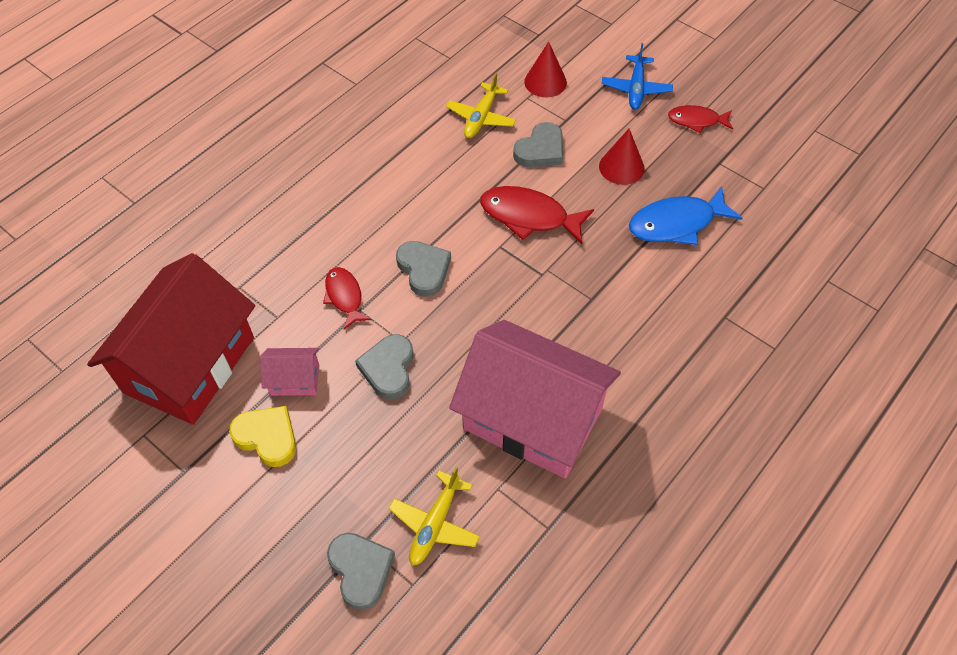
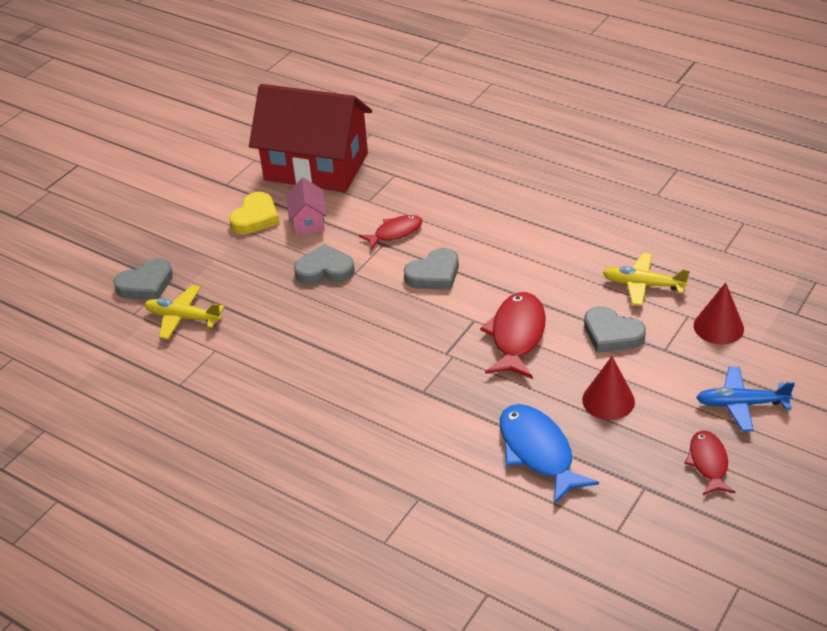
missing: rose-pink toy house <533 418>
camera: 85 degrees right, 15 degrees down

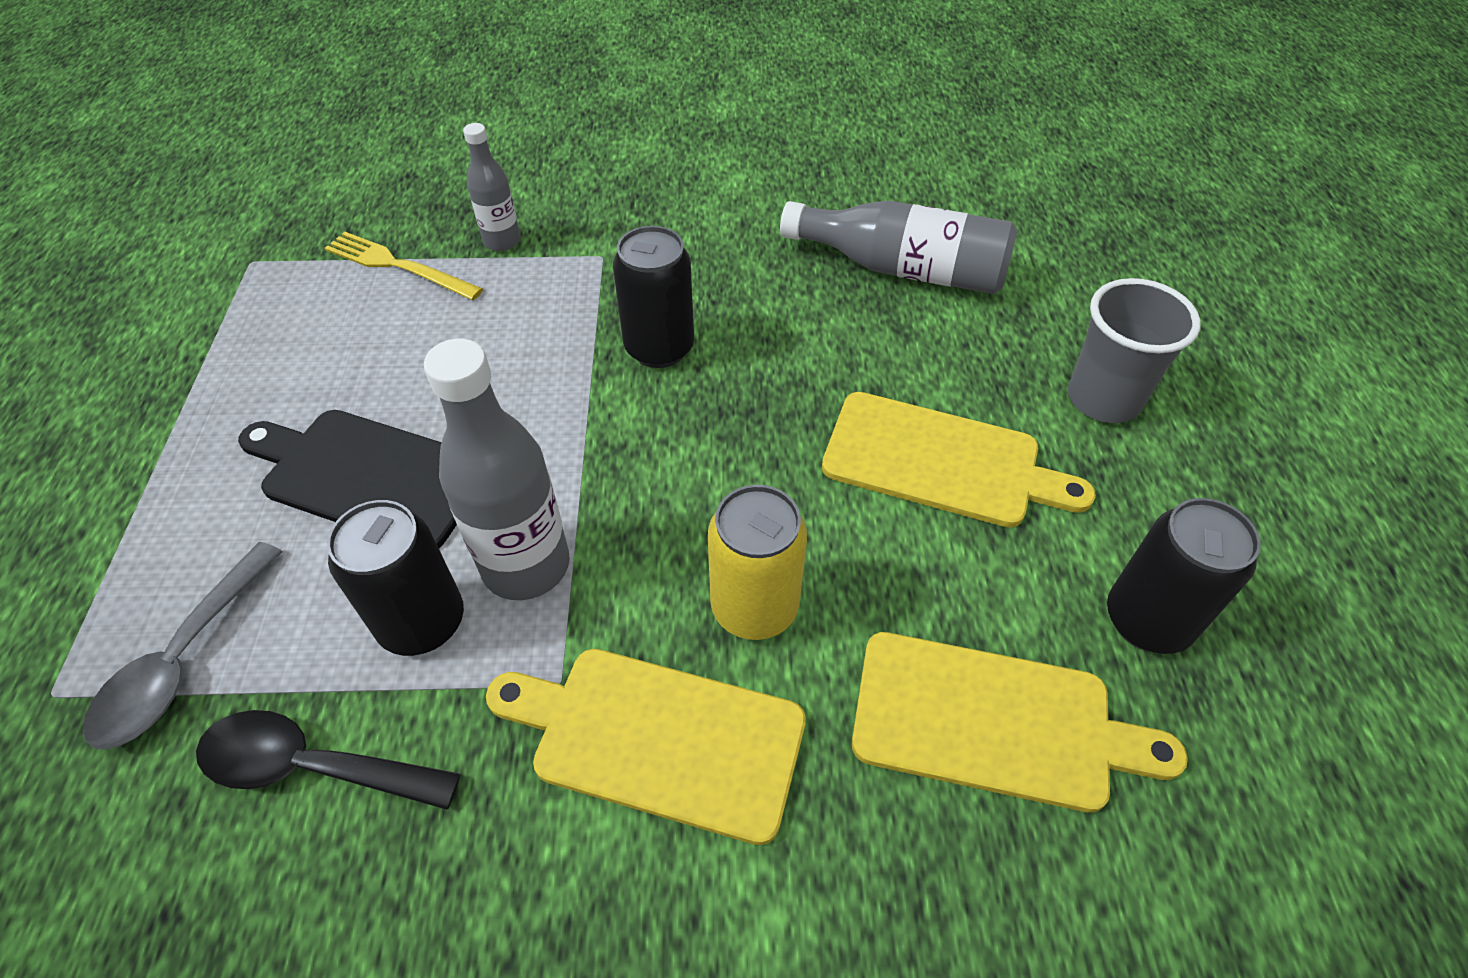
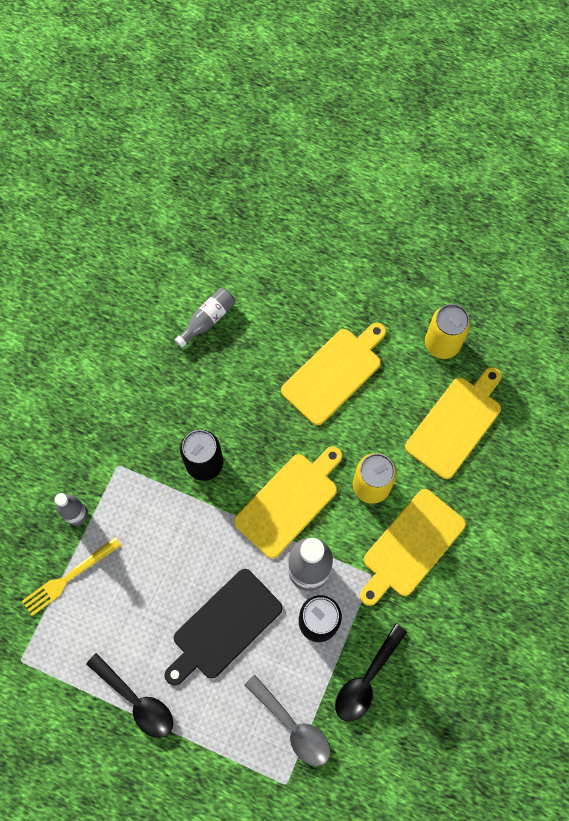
missing: ash-grey beaker <1103 399>
appeared: jet-black tablespoon <137 701>; bright yellow chopping board <289 502>
colour: jet-black soda can <1147 620> to bright yellow soda can <442 343>
size: ash-grey bottle <903 269> = <207 319> x0.57
camera: 65 degrees left, 20 degrees up

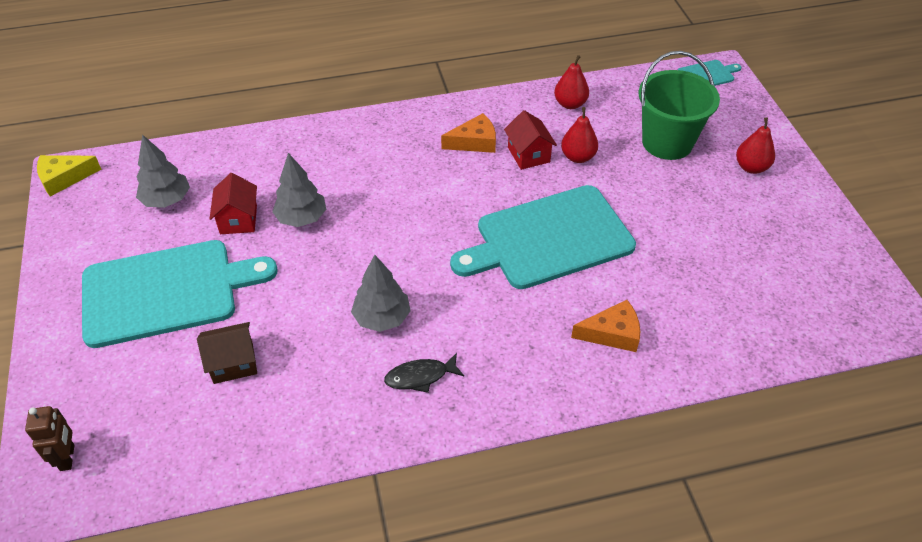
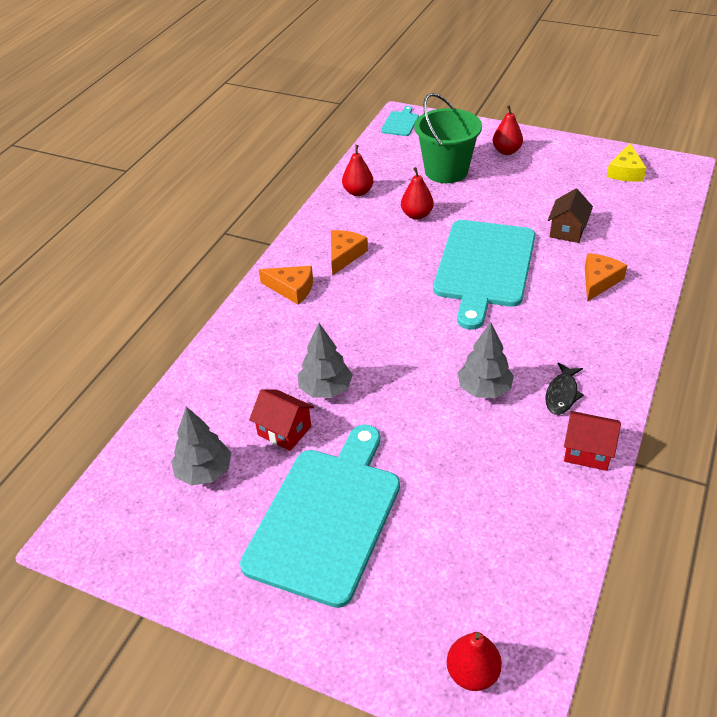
appeared: bright orange cheese <292 289>
relocated: bright yellow cheese <64 178> to <625 172>; brown toy house <233 363> to <567 231>; red toy house <528 155> to <587 451>
exchanged: brown toy robot <68 457> to red pear <472 673>
camera: 50 degrees left, 5 degrees down

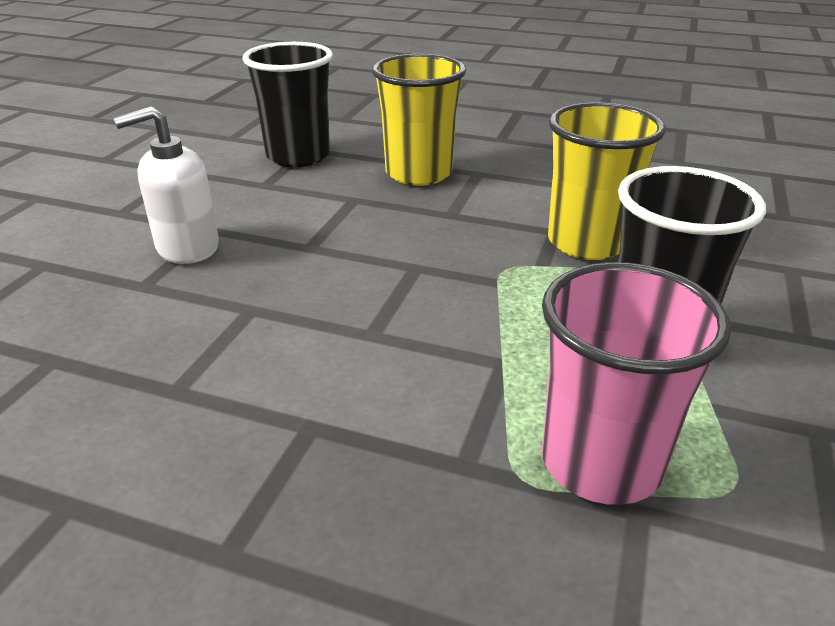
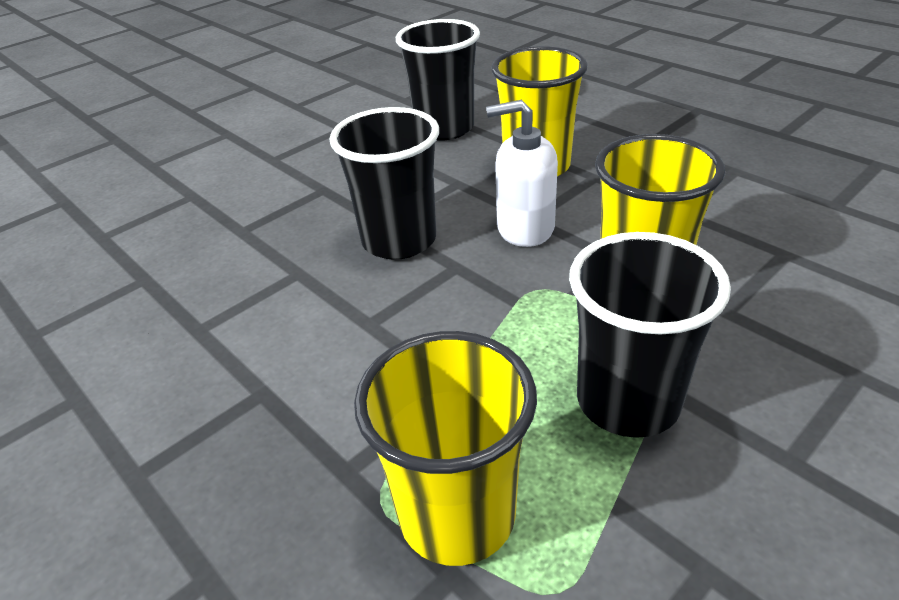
appeared: jet-black beaker <399 240>
relocated: snow-white soap dispenser <187 247> to <524 228>
colour: rose-pink beaker <601 463> to bright yellow beaker <457 515>
camera: 30 degrees right, 5 degrees up

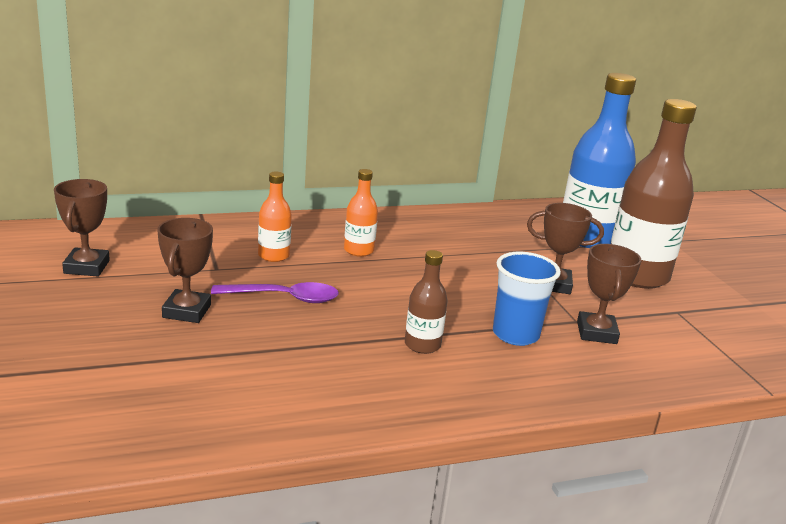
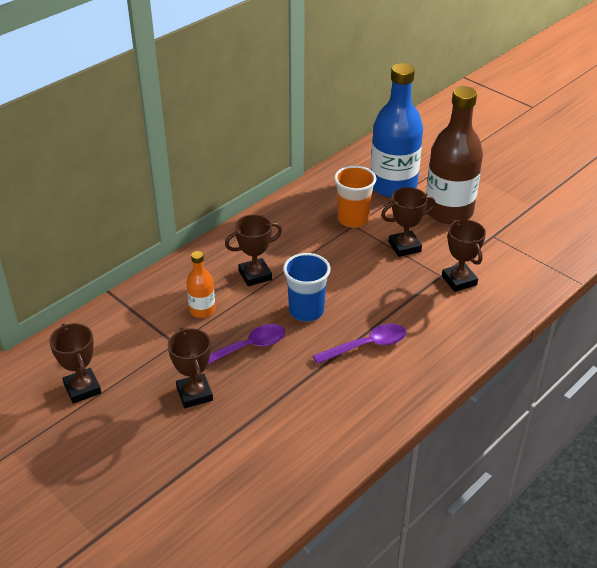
appeared: bright orange beaker <353 219>
relocated: cobalt beaker <515 334> to <306 311>
exchanged: bright orange bottle <358 250> to brown award cup <255 275>; brown bottle <422 345> to purple tablespoon <366 345>
camera: 25 degrees left, 15 degrees up

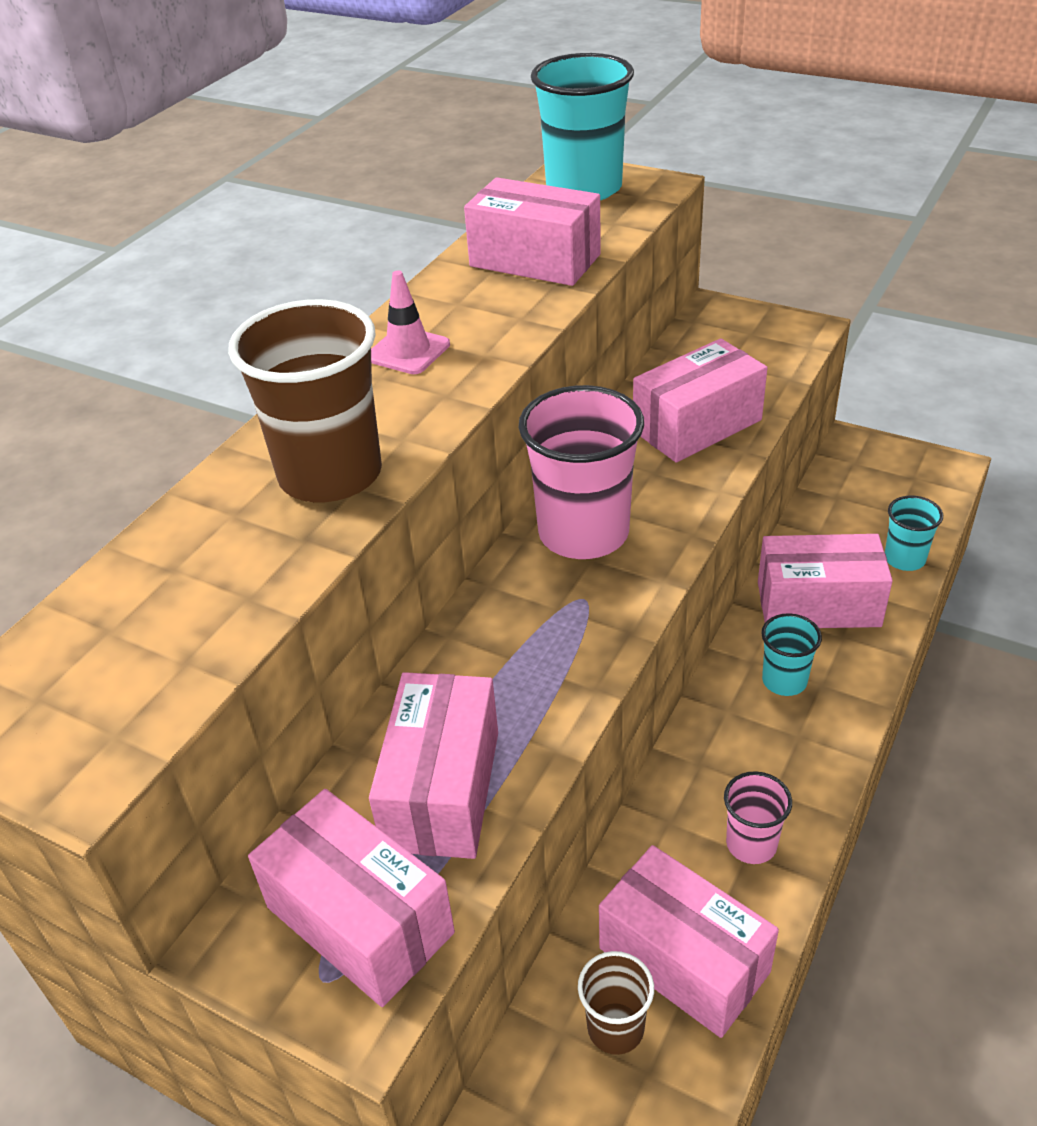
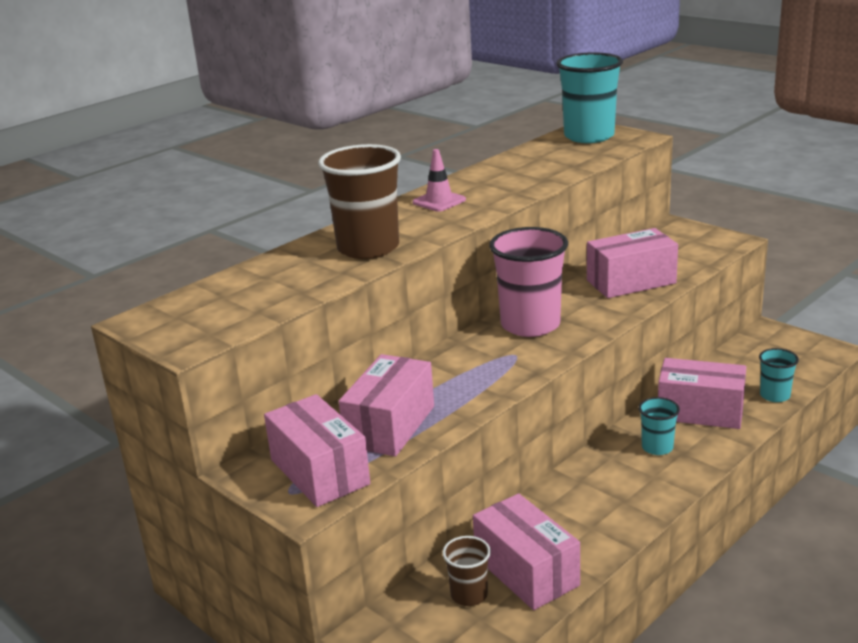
missing: rose-pink package <535 260>; rose-pink beaker <751 844>
camera: 15 degrees right, 15 degrees down

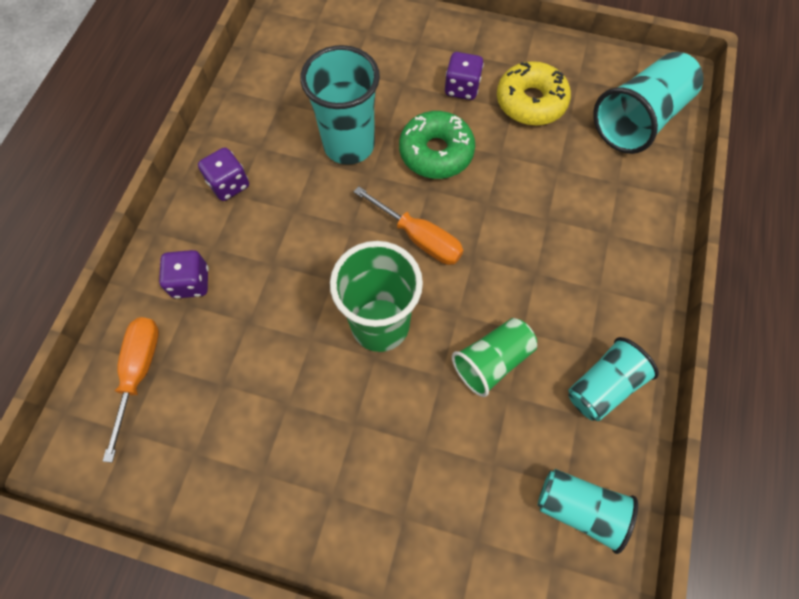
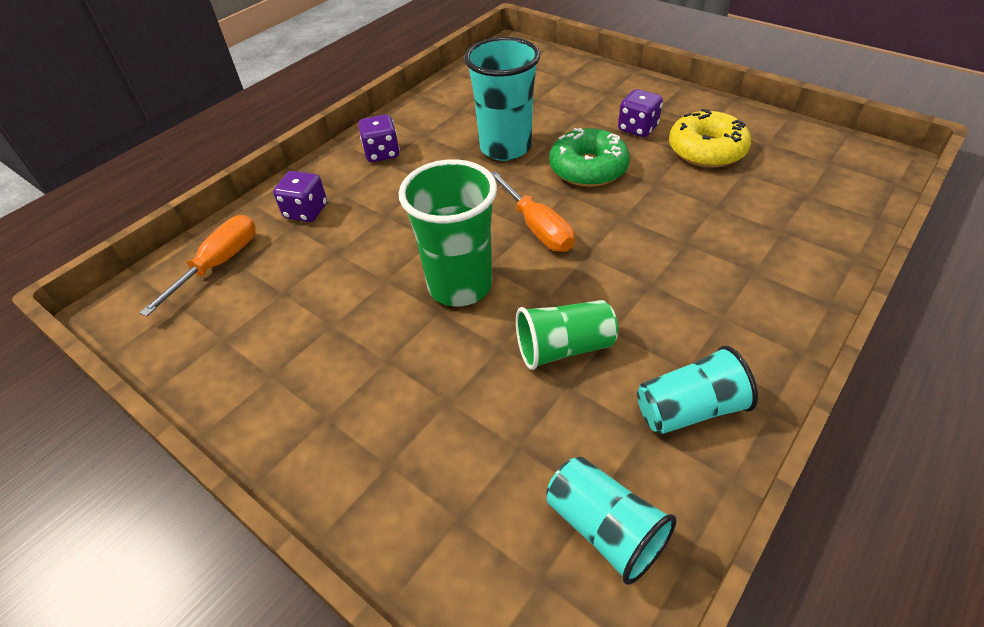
missing: aqua beaker <638 119>
camera: 25 degrees right, 20 degrees down

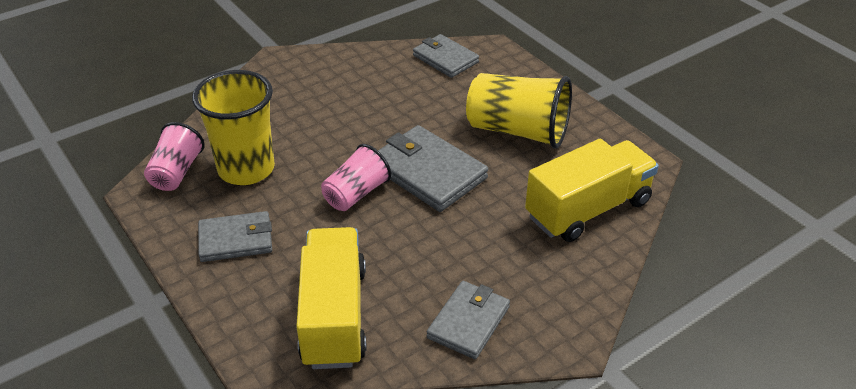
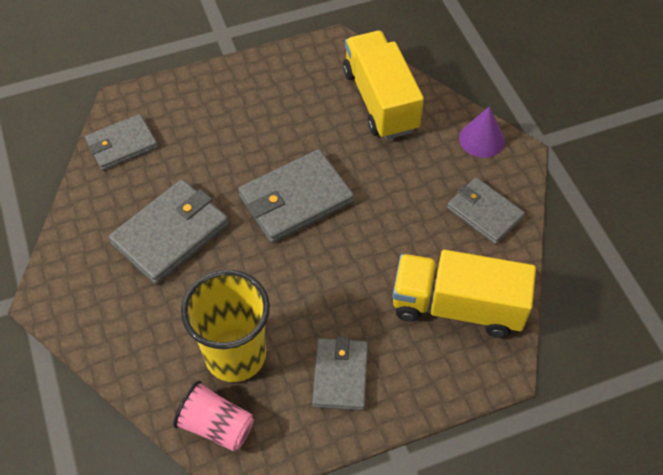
missing: rose-pink beaker <356 194>; bright yellow beaker <518 131>
appeared: ash-grey card wallet <171 234>; purple cone <481 139>
camera: 75 degrees left, 15 degrees up

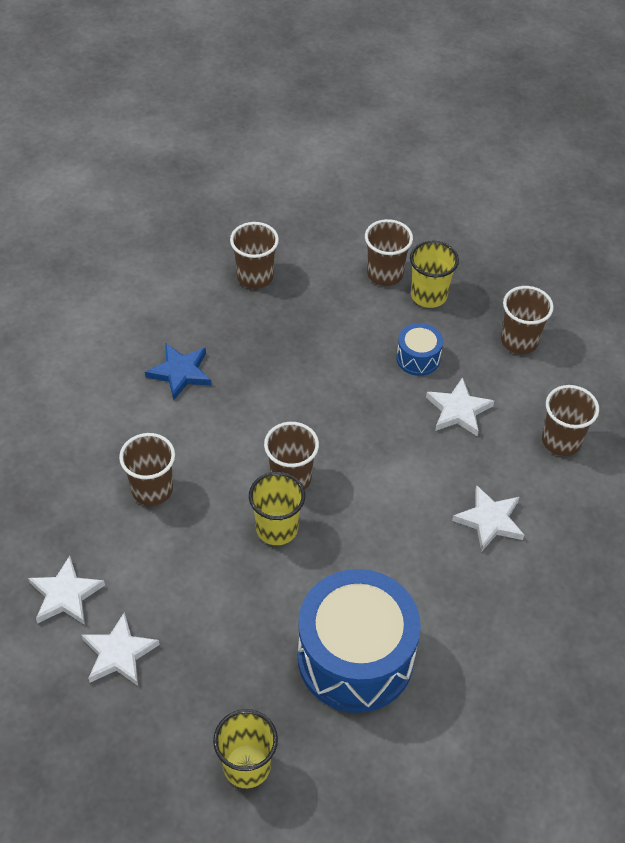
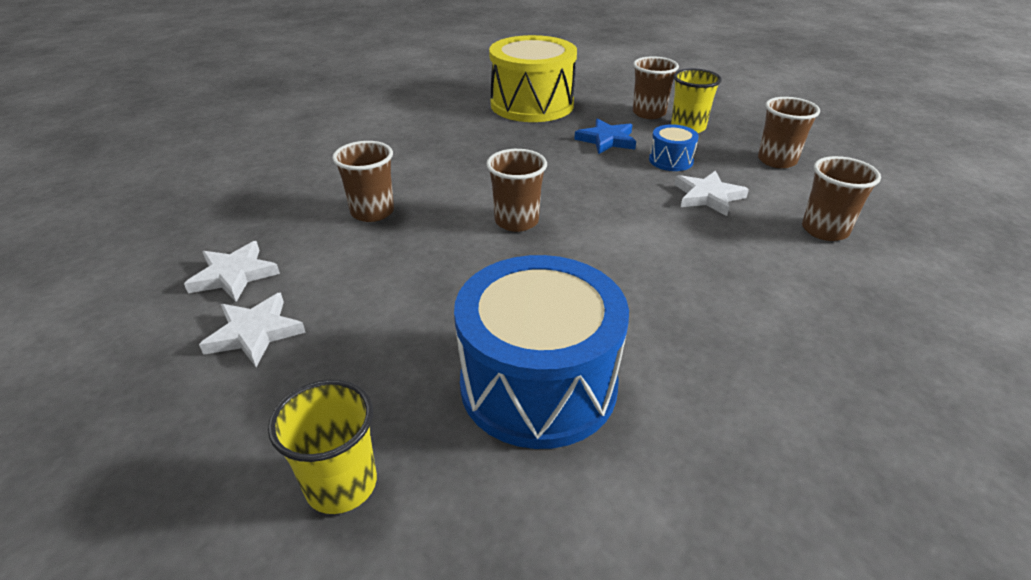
missing: bright yellow beaker <277 528>; snow-white five-pointed star <489 520>
relocated: cobalt five-pointed star <180 373> to <606 140>
exchanged: brown beaker <255 277> to bright yellow toy drum <532 104>
camera: 15 degrees right, 15 degrees down

